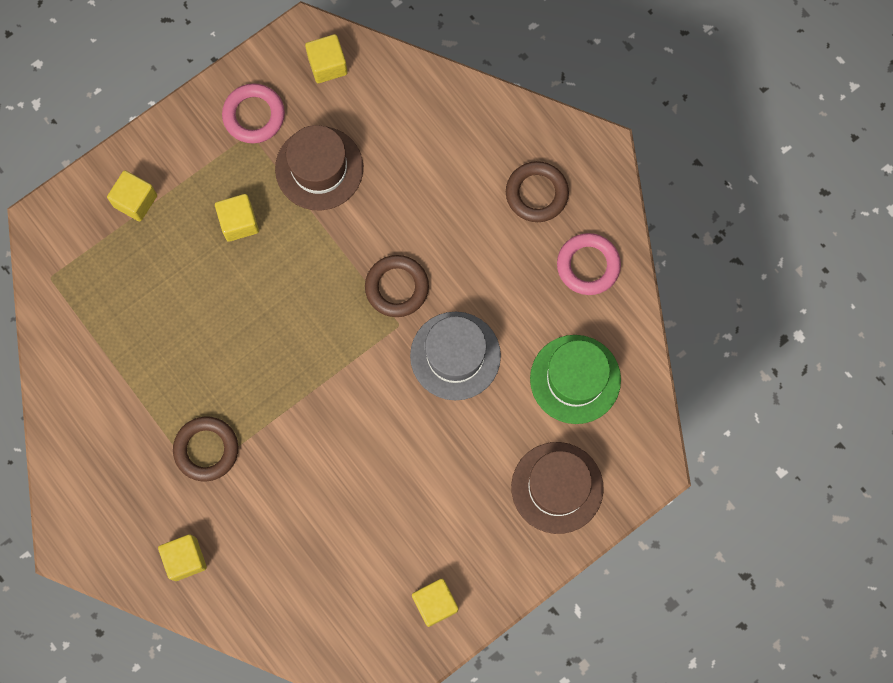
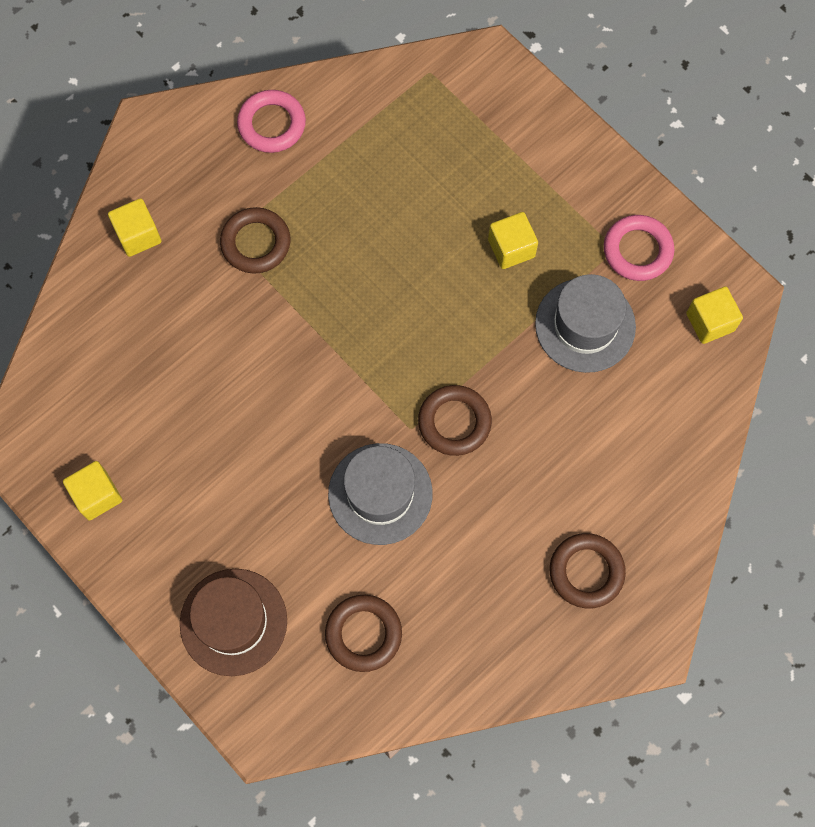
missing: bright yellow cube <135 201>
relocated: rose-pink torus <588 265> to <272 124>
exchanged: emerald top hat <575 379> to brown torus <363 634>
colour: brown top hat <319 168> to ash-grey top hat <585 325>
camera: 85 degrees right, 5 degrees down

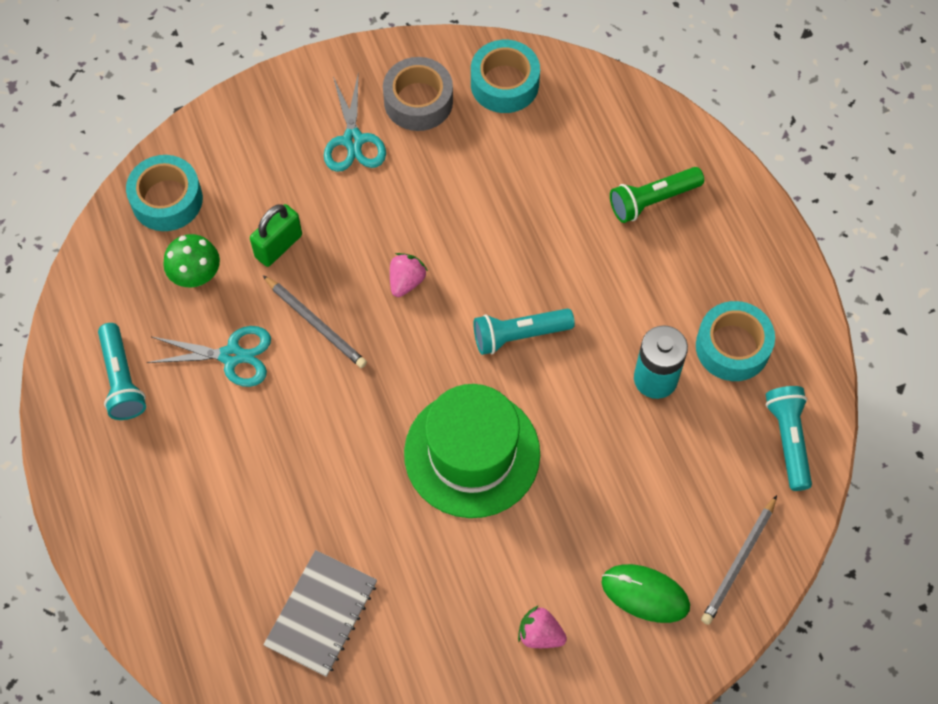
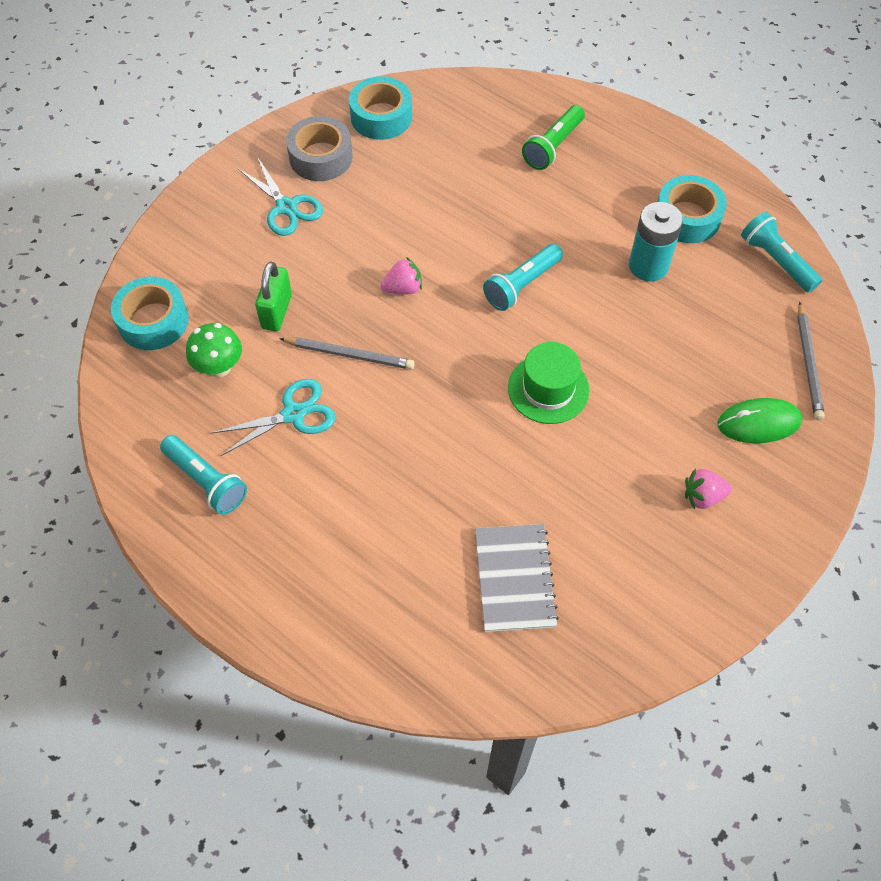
spun: rose-pink toy strawberry <406 281> = <403 288> 75 degrees clockwise
size: emerald top hat <472 453> = <548 389> x0.63
camera: 30 degrees left, 5 degrees down

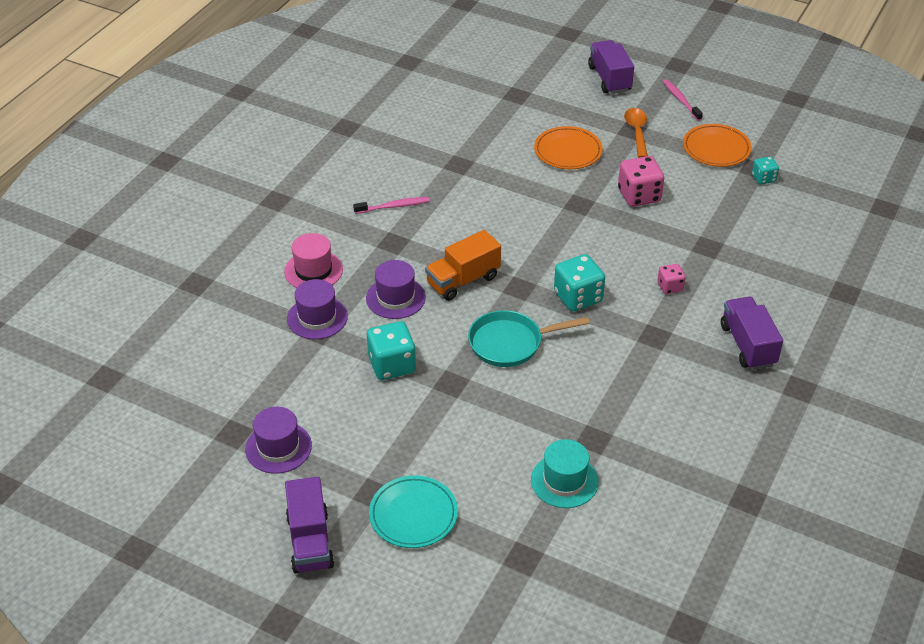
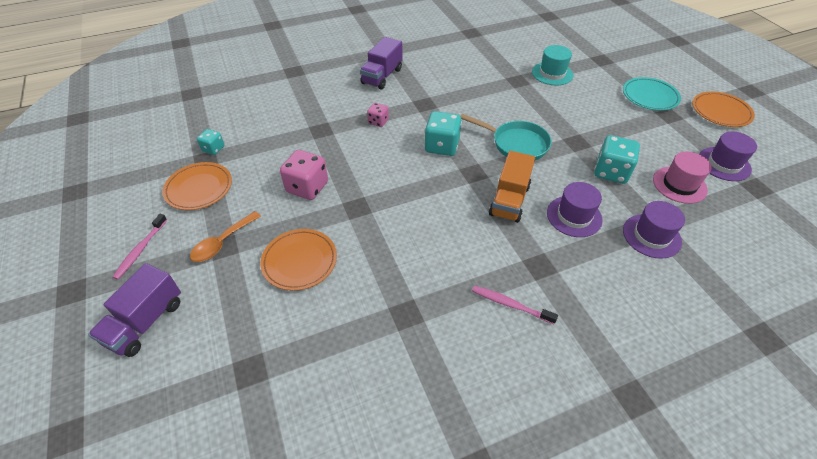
relocated: rose-pink top hat <313 270> to <679 185>
exchanged: purple lorry <310 541> to bright orange plate <720 112>
spun: bright orange lorry <463 280> = <509 200> 105 degrees clockwise
camera: 140 degrees left, 5 degrees up

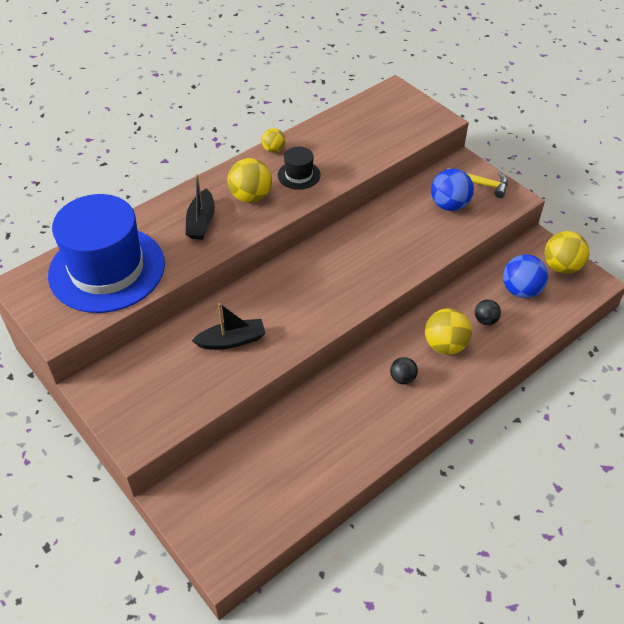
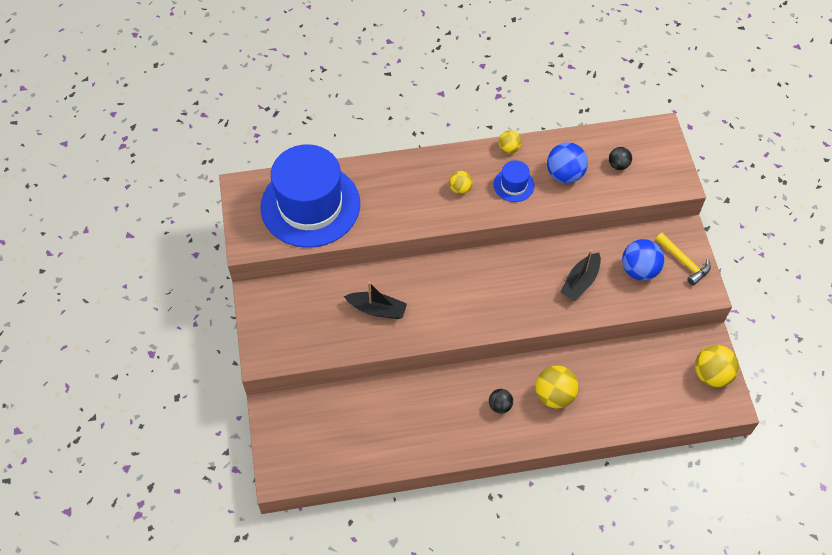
relocated: jet-black boat <201 222> to <580 282>; jet-black ball <485 320> to <618 165>; cobalt ball <521 290> to <564 174>
colour: jet-black top hat <299 175> to cobalt top hat <513 185>
size: bright yellow ball <251 197> = <460 189> x0.58
camera: 30 degrees right, 10 degrees up

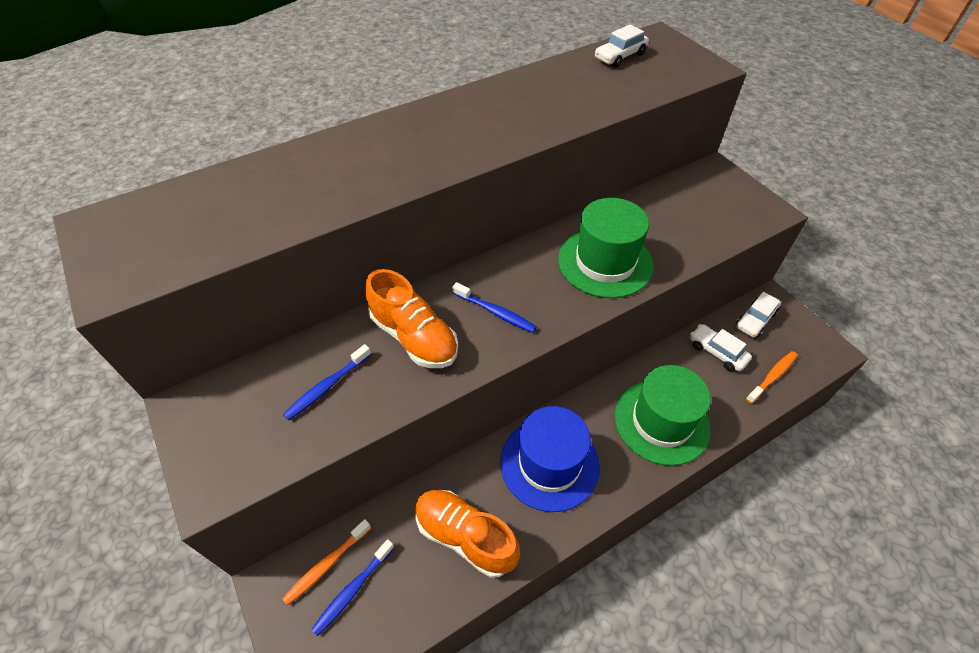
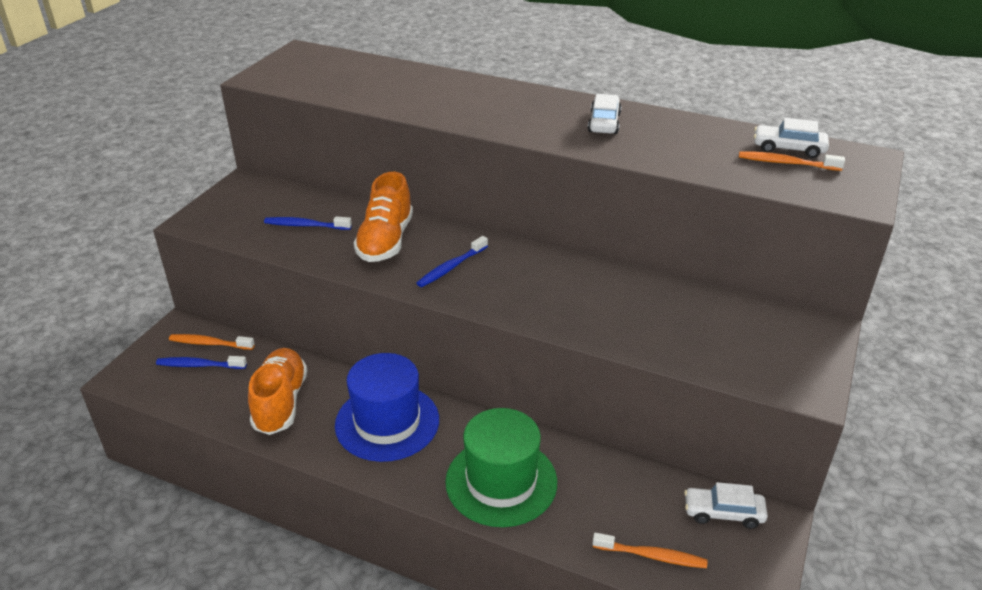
missing: emerald top hat <605 262>
appeared: bright orange toothbrush <787 163>
relocated: snow-white car <717 352> to <604 123>
spun: cobalt toothbrush <495 312> = <451 267> 45 degrees clockwise
camera: 55 degrees right, 15 degrees down

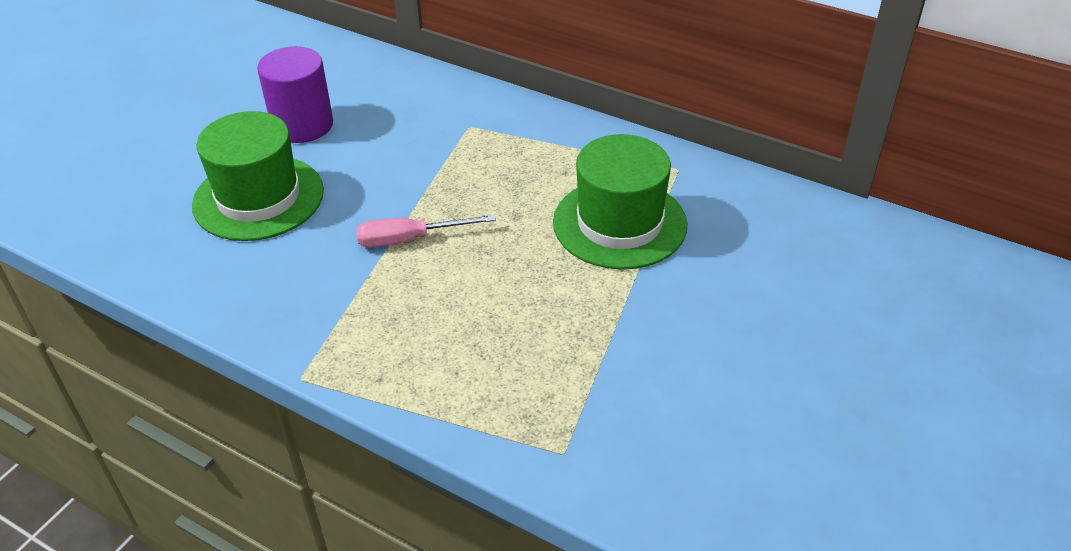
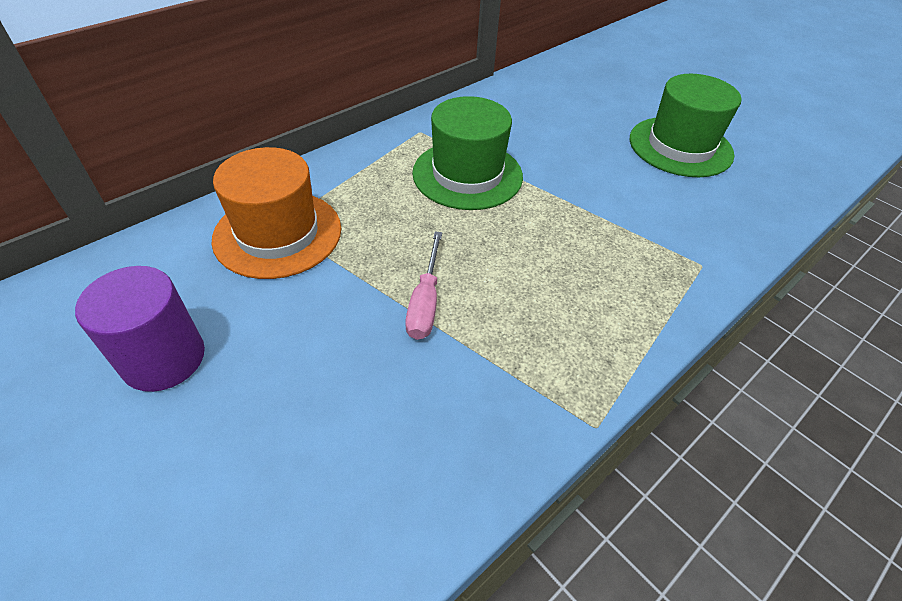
appeared: bright orange top hat <278 233>
relocated: emerald top hat <258 198> to <680 146>
camera: 75 degrees left, 5 degrees up

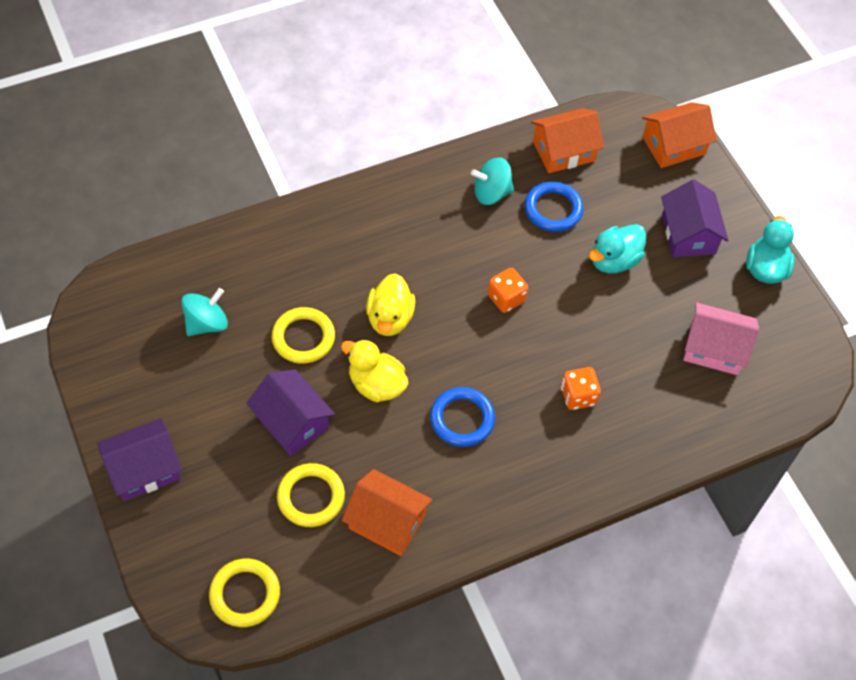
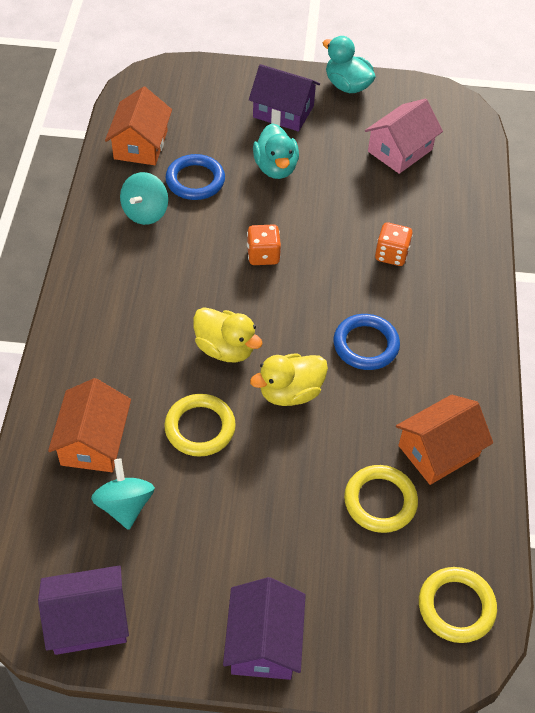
relocated: purple toy house <292 422> to <88 620>; bright orange toy house <673 145> to <93 441>
camera: 60 degrees left, 5 degrees down

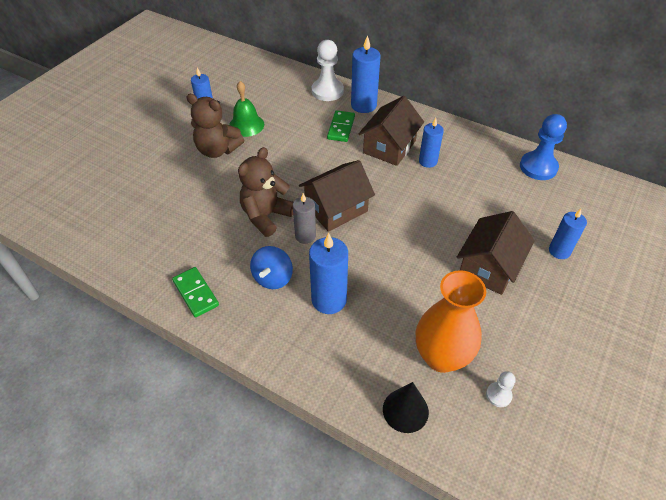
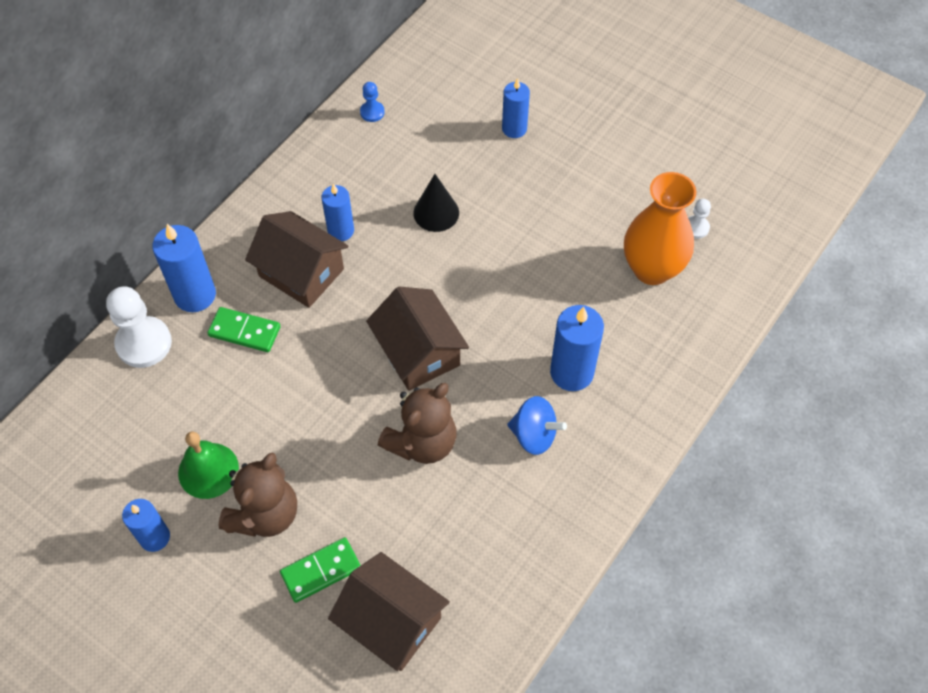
missing: ash-grey pillar candle <305 236>
relocated: emerald domino piece <195 293> to <321 571>; jet-black cone <405 410> to <436 212>; brown toy house <489 267> to <391 621>
spun: brown teddy bear <266 216> = <422 442> 90 degrees counterclockwise
size: cobalt pawn <538 167> = <372 112> x0.50
camera: 85 degrees left, 10 degrees up

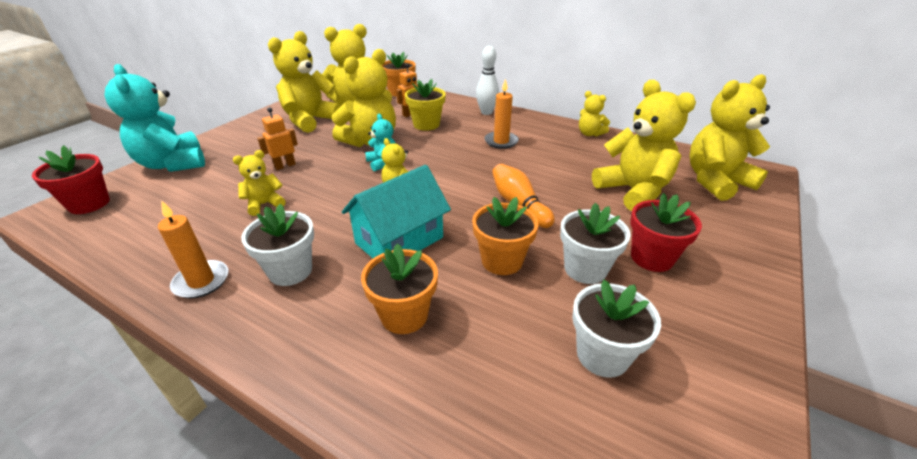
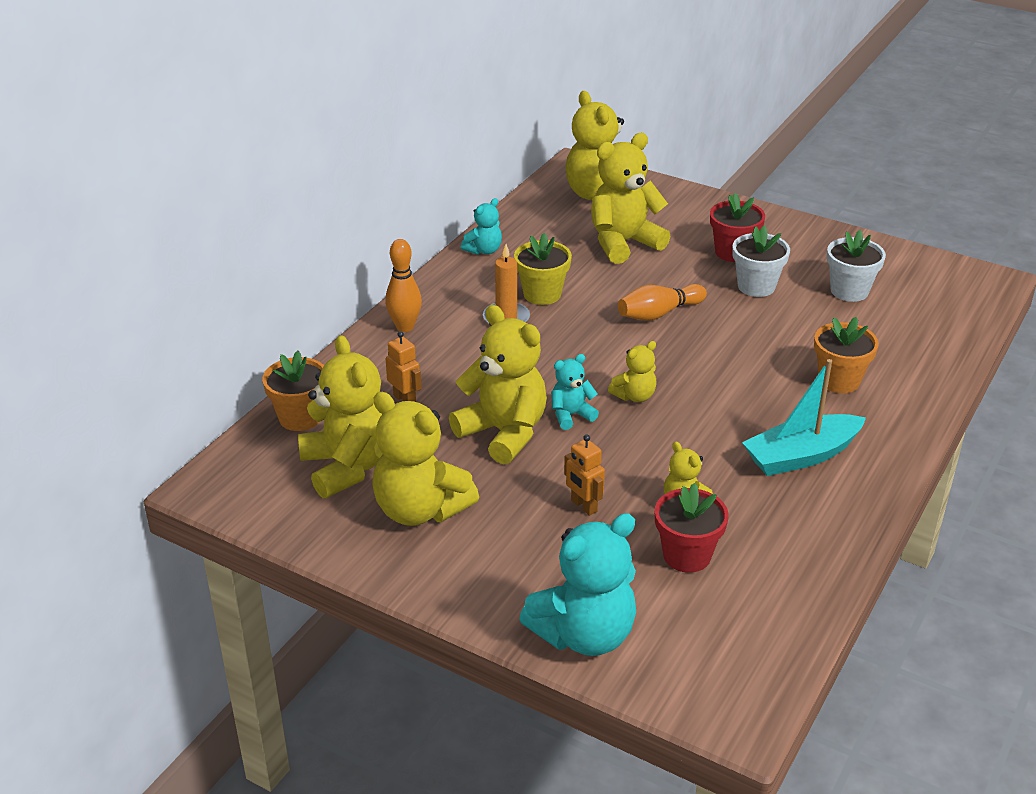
missing: bright orange pillar candle <201 281>; aqua toy house <399 240>; bright orange plant pot <502 261>
relocated: red plant pot <89 204> to <687 555>; bright yellow plant pot <426 124> to <542 294>
exchanged: snow-white plant pot <290 271> to aqua boat <801 456>
colour: snow-white skittle <486 112> to bright orange skittle <405 327>; bright yellow teddy bear <589 134> to aqua teddy bear <484 250>
camera: 90 degrees left, 0 degrees up

